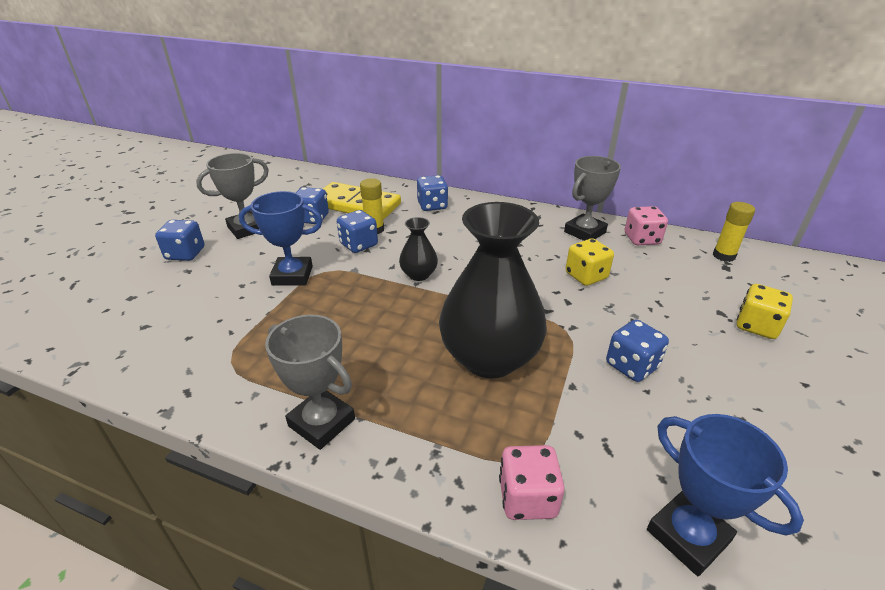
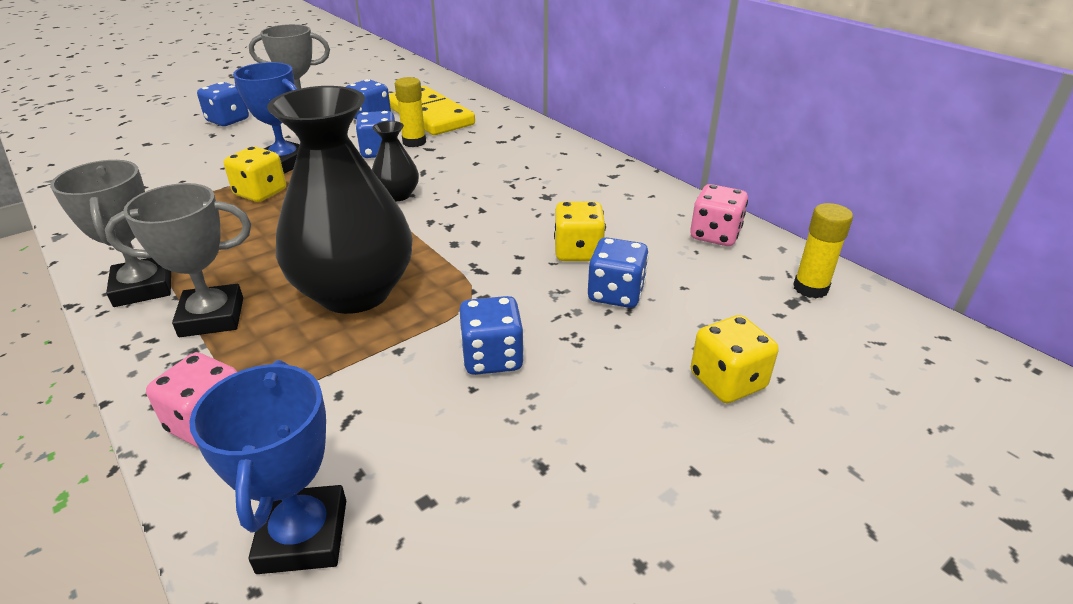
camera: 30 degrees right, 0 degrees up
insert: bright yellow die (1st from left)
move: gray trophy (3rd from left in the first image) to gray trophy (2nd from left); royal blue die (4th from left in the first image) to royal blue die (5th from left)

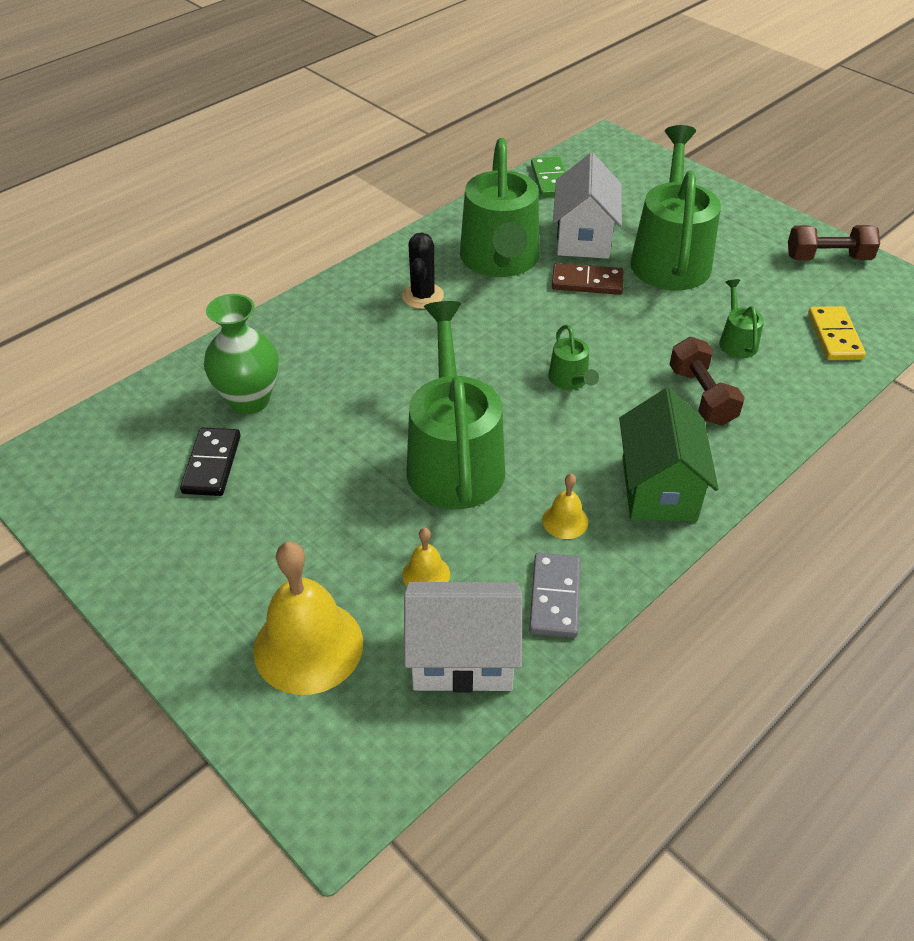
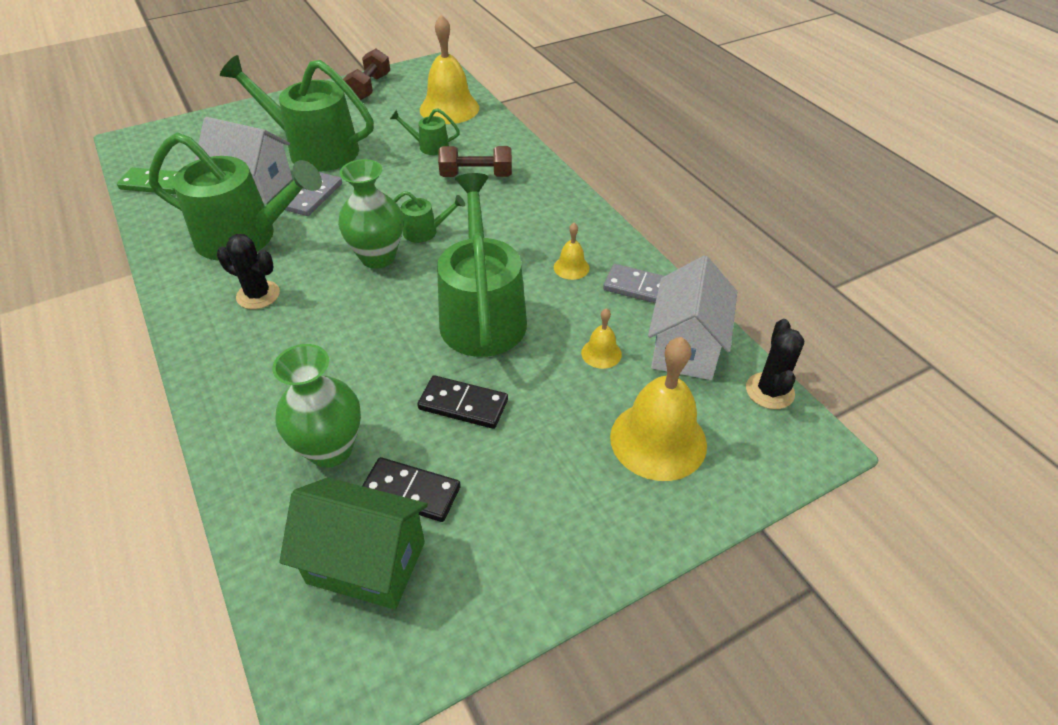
camera: 75 degrees left, 0 degrees up
insert: leaf-green vase (2nd from left); ebony saguaro cactus (2nd from left); ebony domino (2nd from left)
move: leaf-green cottage
replace: bright yellow domino to bright yellow bell (1st from left)
recolor: dark brown domino to gray domino (1st from left)
rotate: leaf-green watering pot (1st from left in the first image) 75 degrees clockwise

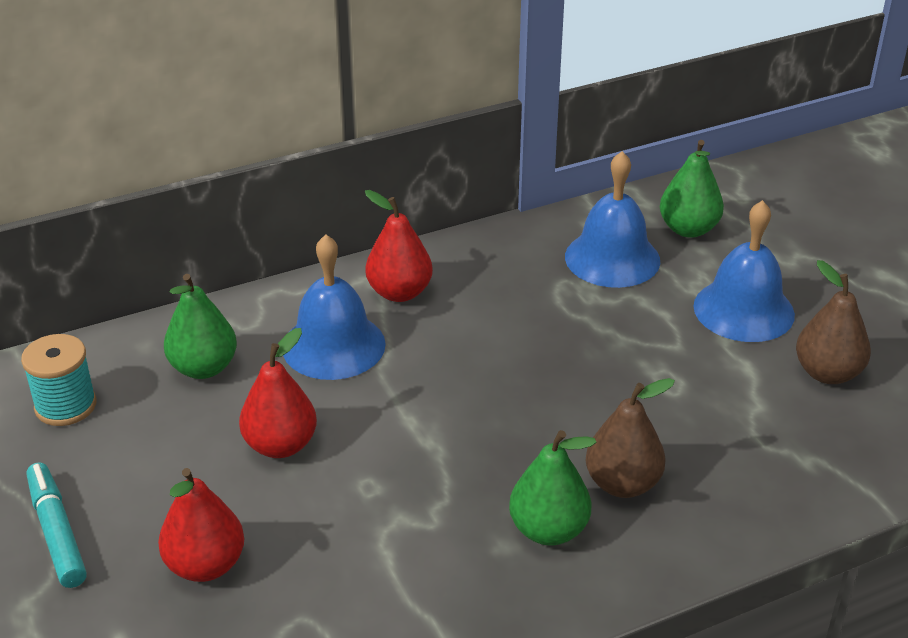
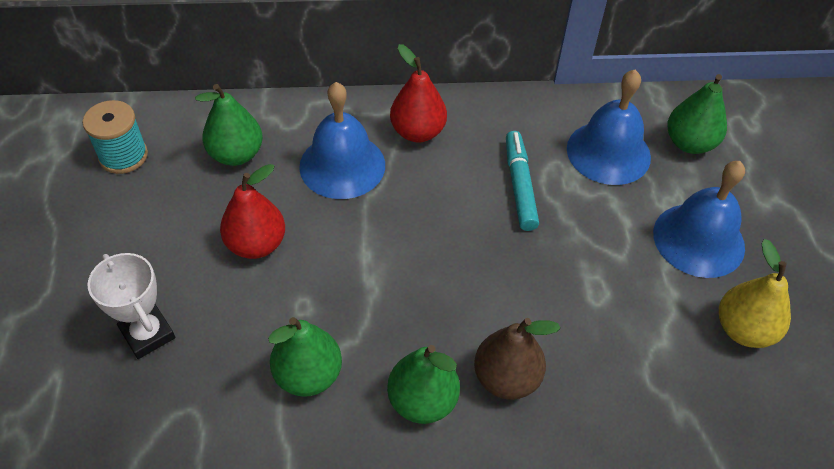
camera: 20 degrees right, 15 degrees up
insert: leaf-green toy pear (2nd from left)
move: teal marker
replace: crimson toy pear (1st from left) to white trophy
recolor: dark brown toy pear (2nd from left) to bright yellow toy pear

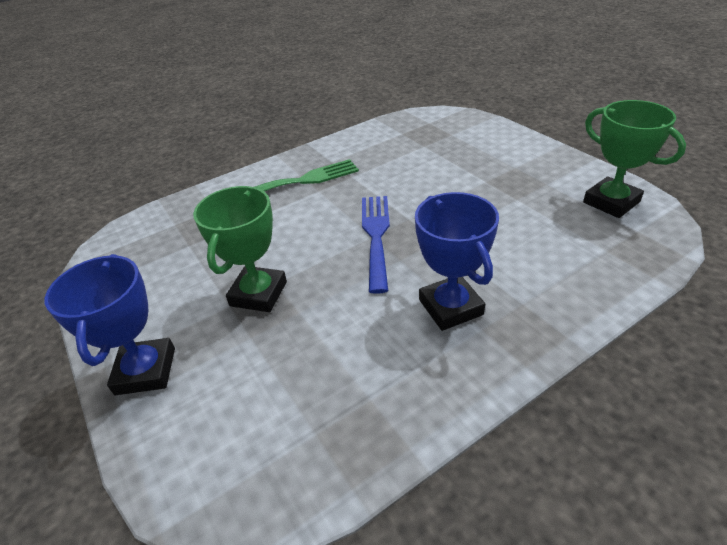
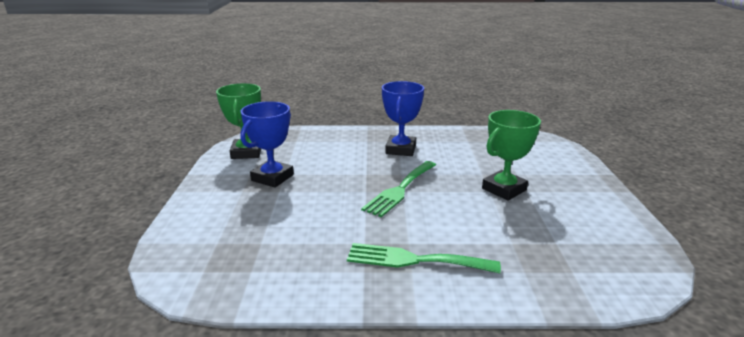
camera: 150 degrees left, 15 degrees down
move: royal blue trophy (1st from left)
recolor: royal blue table fork to leaf-green table fork (1st from left)

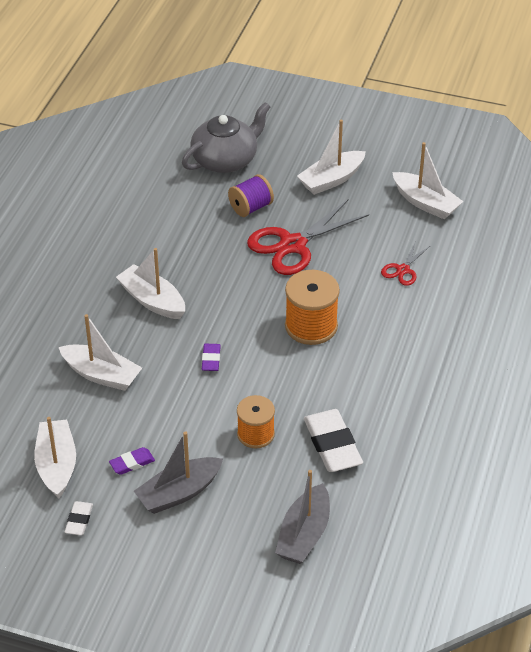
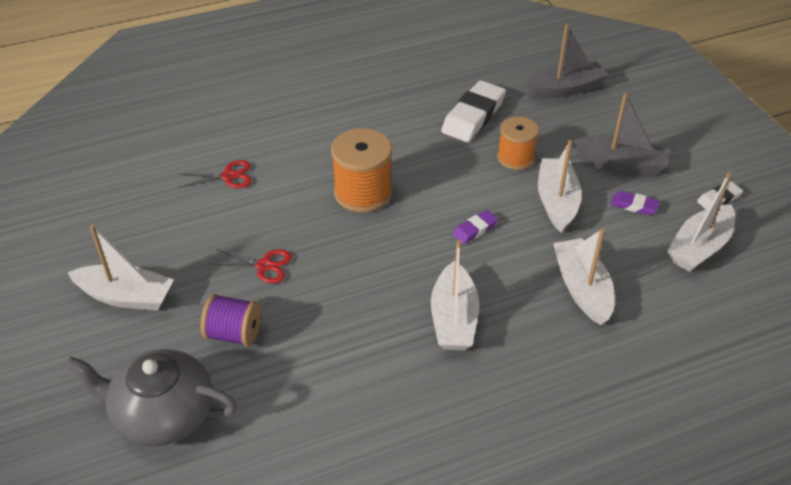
camera: 130 degrees left, 0 degrees up
move: white boat (5th from left in the first image) to white boat (3rd from left)
resize: crimson scissors (1st from left in the first image) x0.50

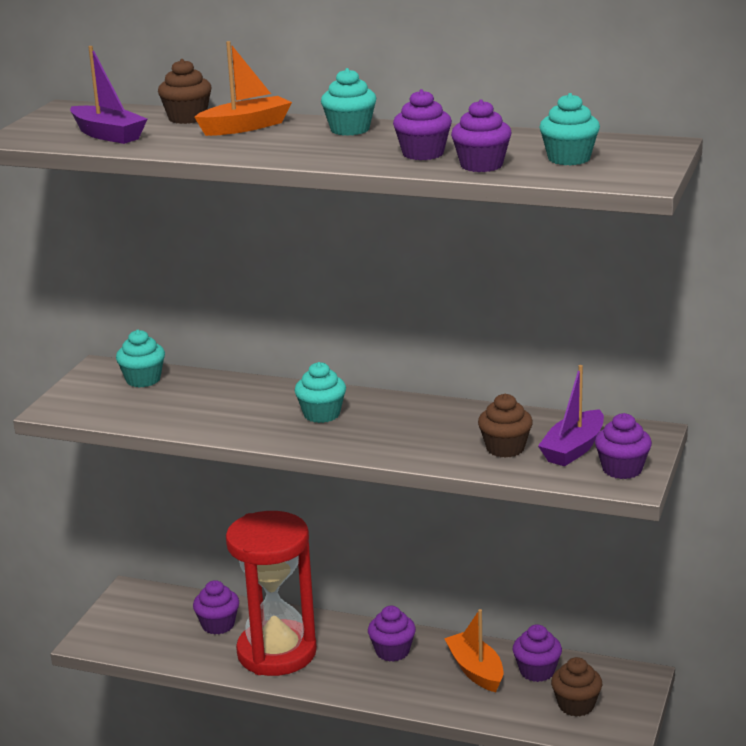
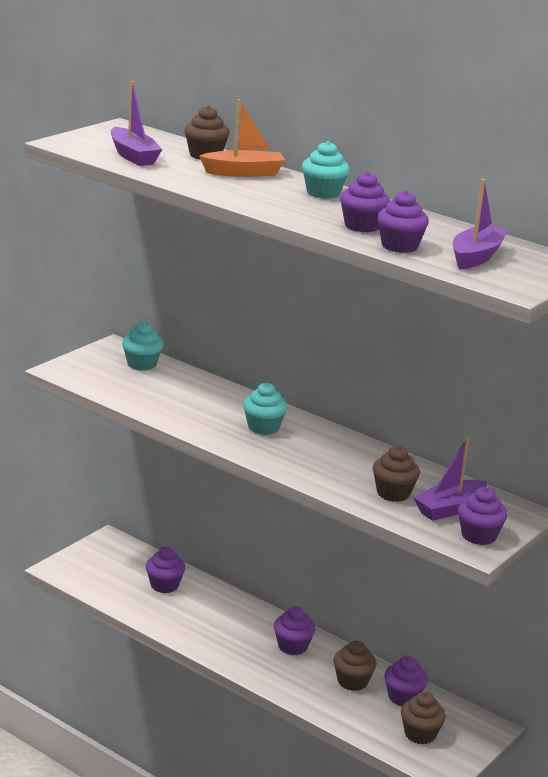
camera: 15 degrees right, 0 degrees up
delete: crimson hourglass
replace: teal cupcake (4th from left) to purple boat (3rd from left); orange-coloured boat (2nd from left) to dark brown cupcake (2nd from left)

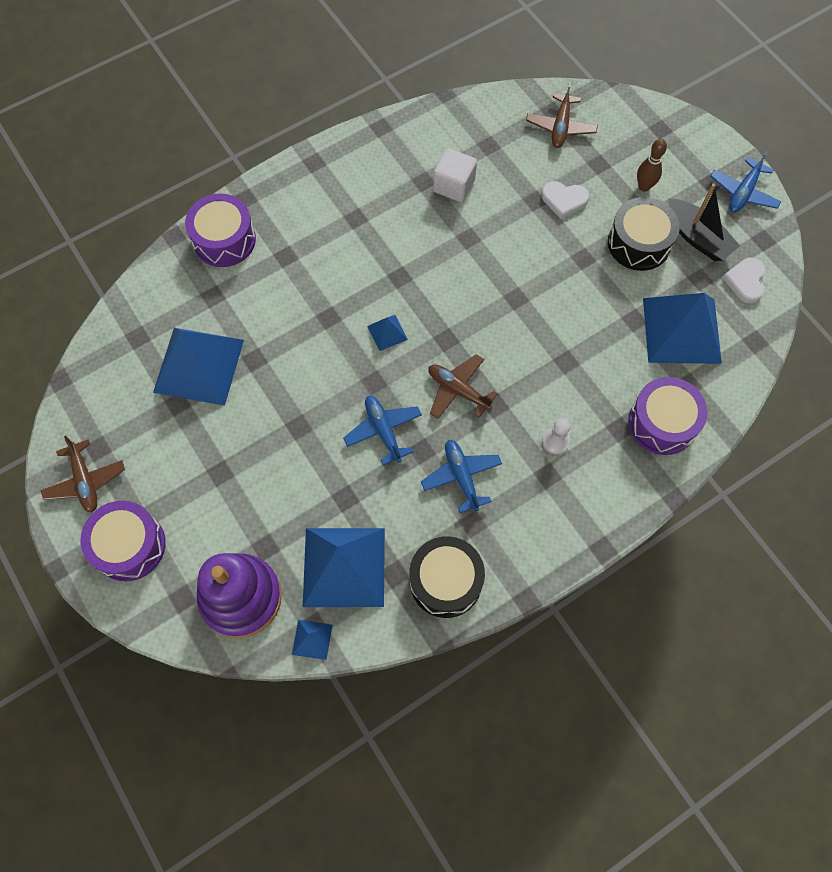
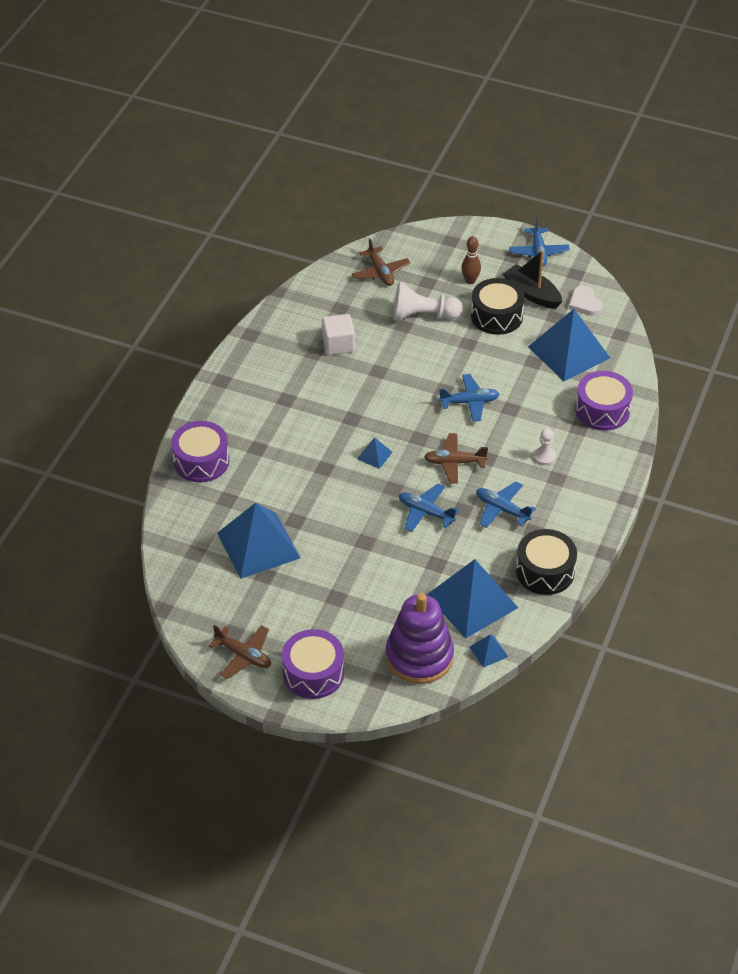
camera: 35 degrees left, 20 degrees down
insert: royal blue plane (2nd from left)
replace: white heart (1st from left) to white game pawn (1st from left)
rotate: ebony boat 150 degrees counterclockwise

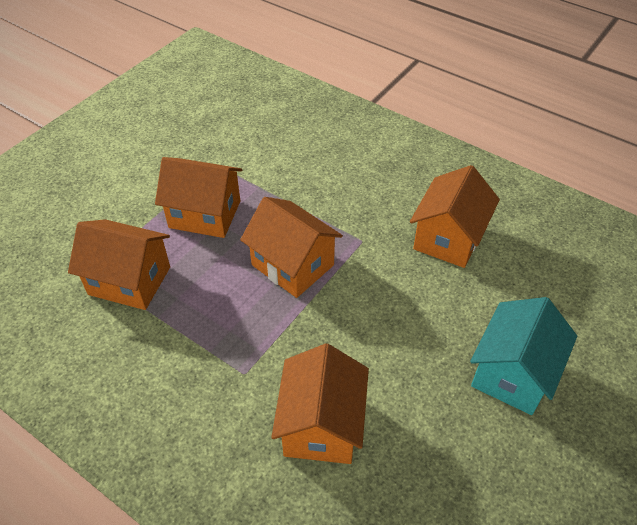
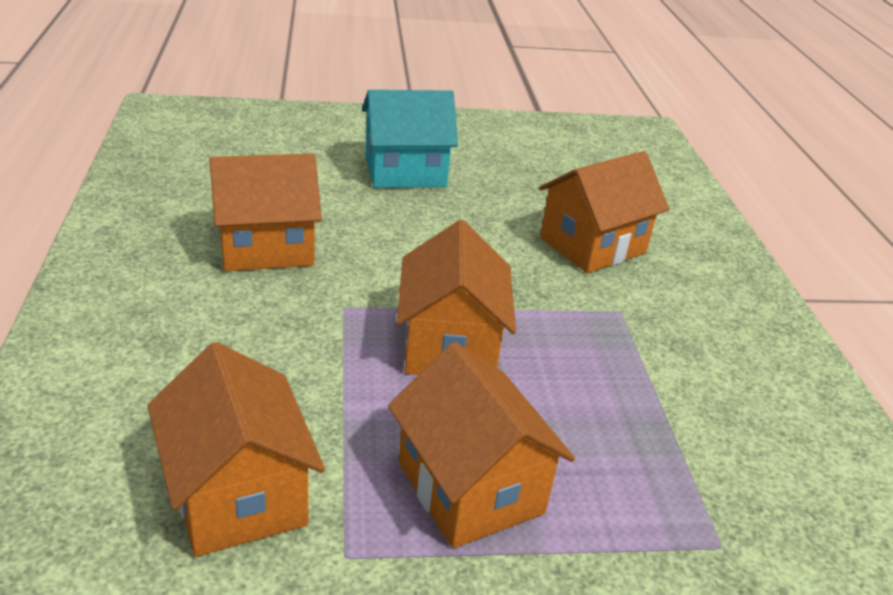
camera: 135 degrees left, 15 degrees down
move: orange-coloured cottage (1st from left)

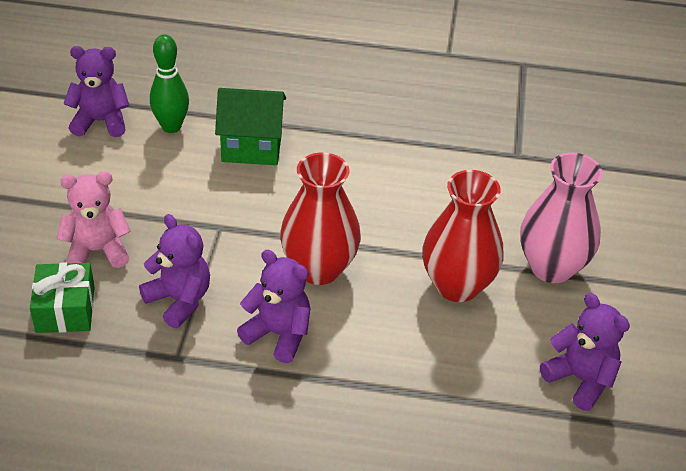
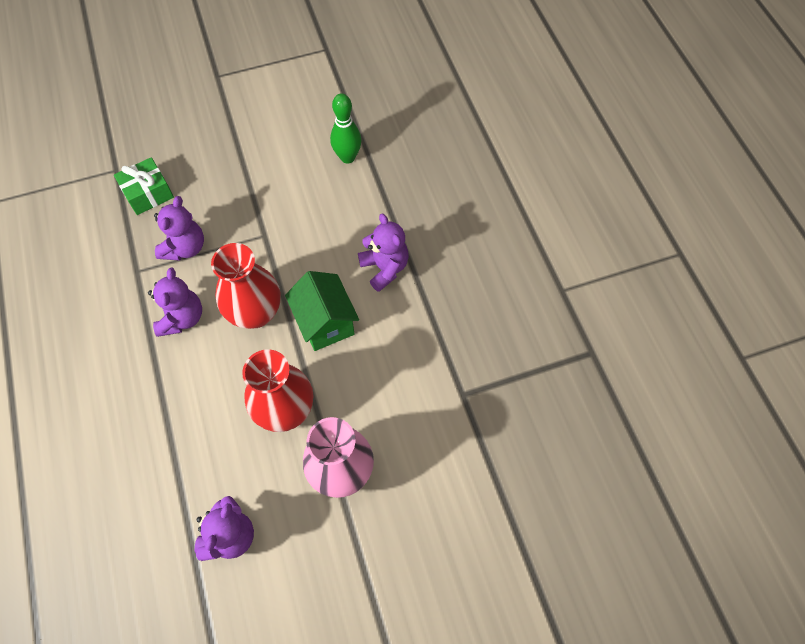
camera: 65 degrees right, 20 degrees up
delete: pink teddy
move: purple teddy (1st from left in the first image) to purple teddy (4th from left); leaf-green cottage

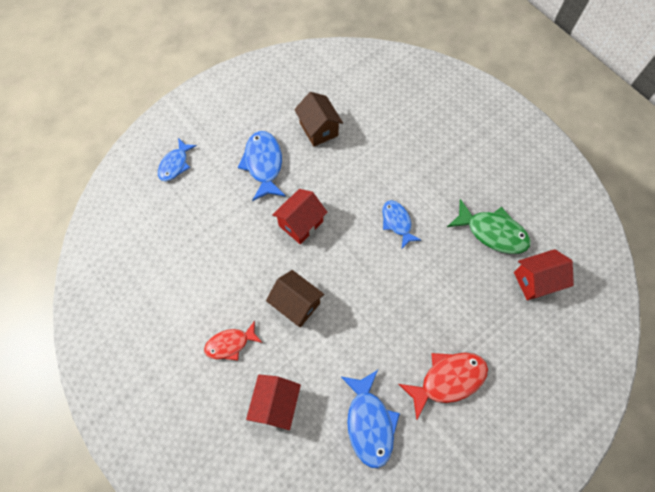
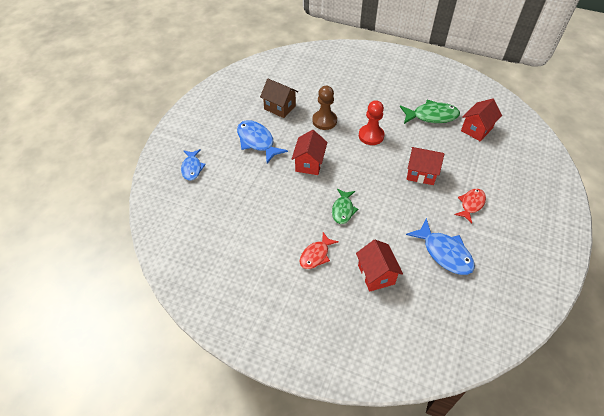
camera: 30 degrees left, 15 degrees down
insert: dark brown game pawn; crimson cottage (3rd from left)
replace: royal blue toy fish (4th from left) to crimson game pawn; dark brown cottage (1st from left) to leaf-green toy fish (1st from left)
resize: crimson toy fish (2nd from left) x0.65

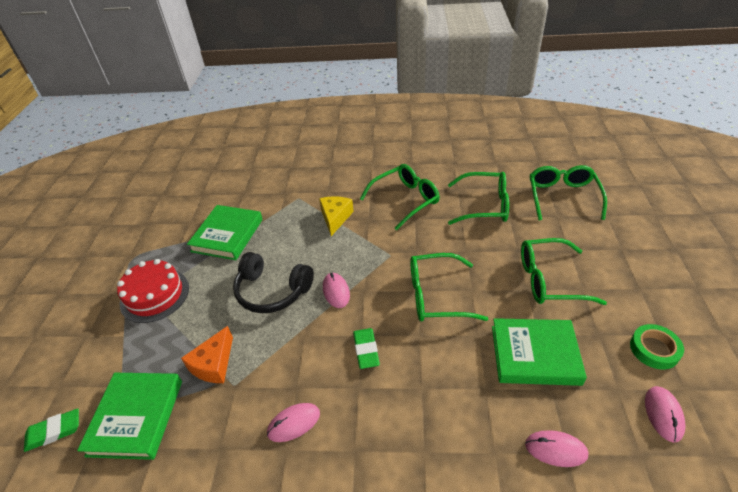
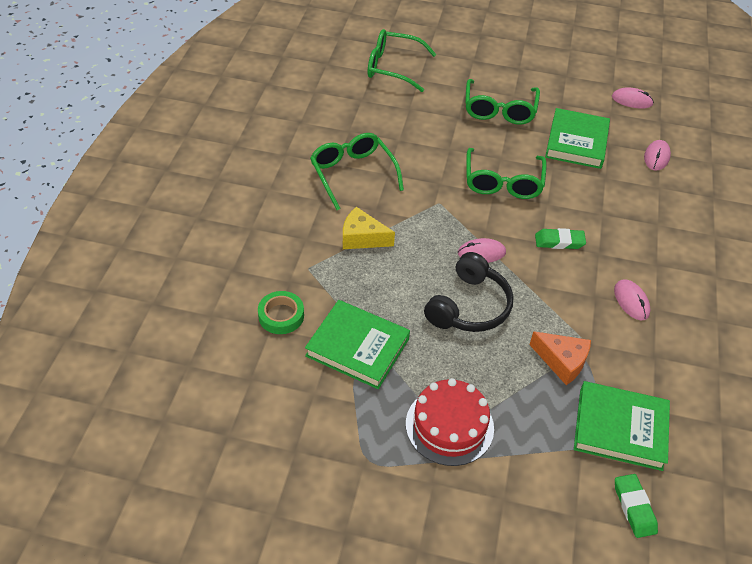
camera: 85 degrees left, 5 degrees up
delete: leaf-green glasses (3rd from left)
move: leaf-green tape

